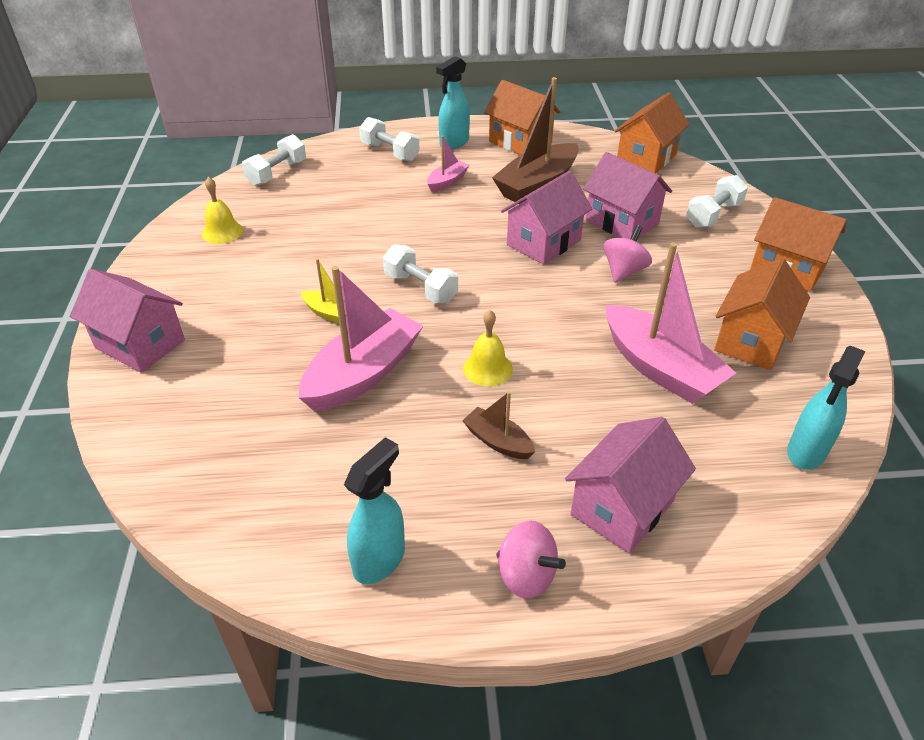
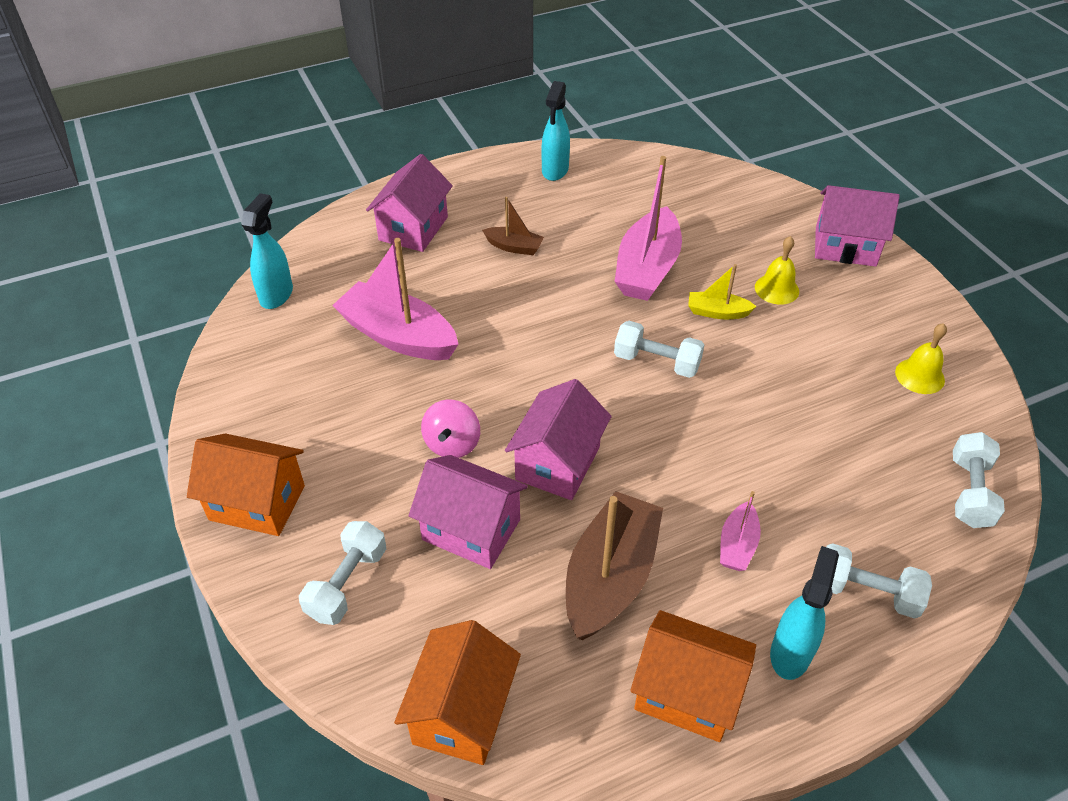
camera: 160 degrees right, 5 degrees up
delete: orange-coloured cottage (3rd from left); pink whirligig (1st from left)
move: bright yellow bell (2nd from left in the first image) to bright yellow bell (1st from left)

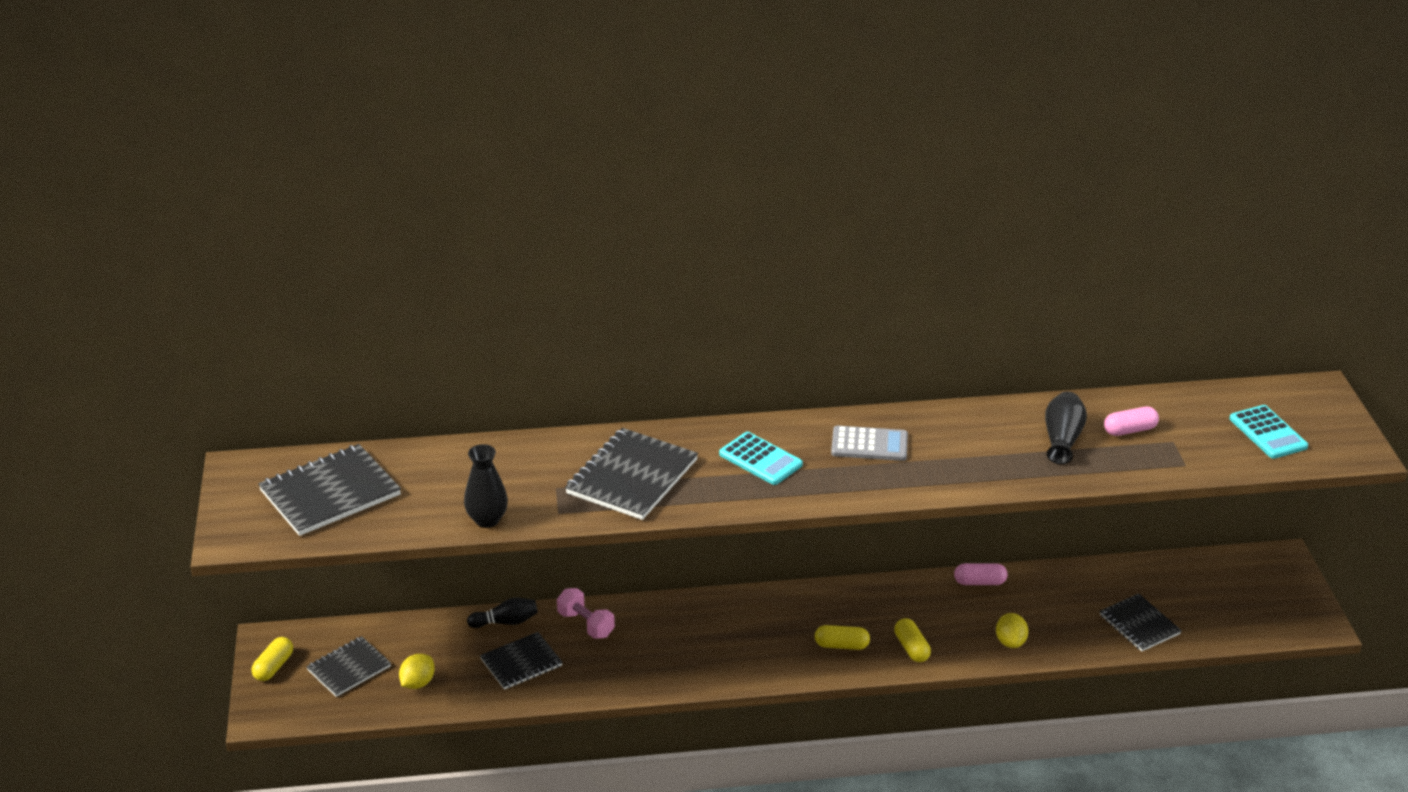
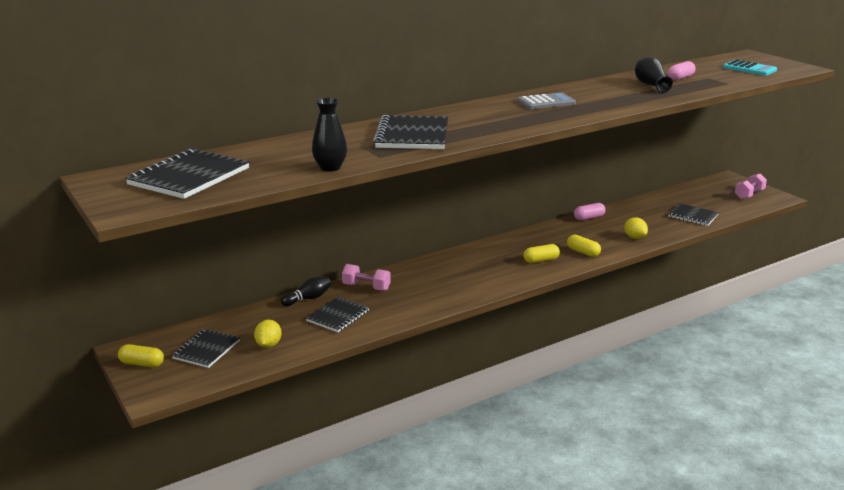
camera: 25 degrees left, 10 degrees down
delete: teal calculator (1st from left)
insert: pink dumbbell (2nd from left)
rotate: bright yellow capsule (1st from left) 75 degrees counterclockwise

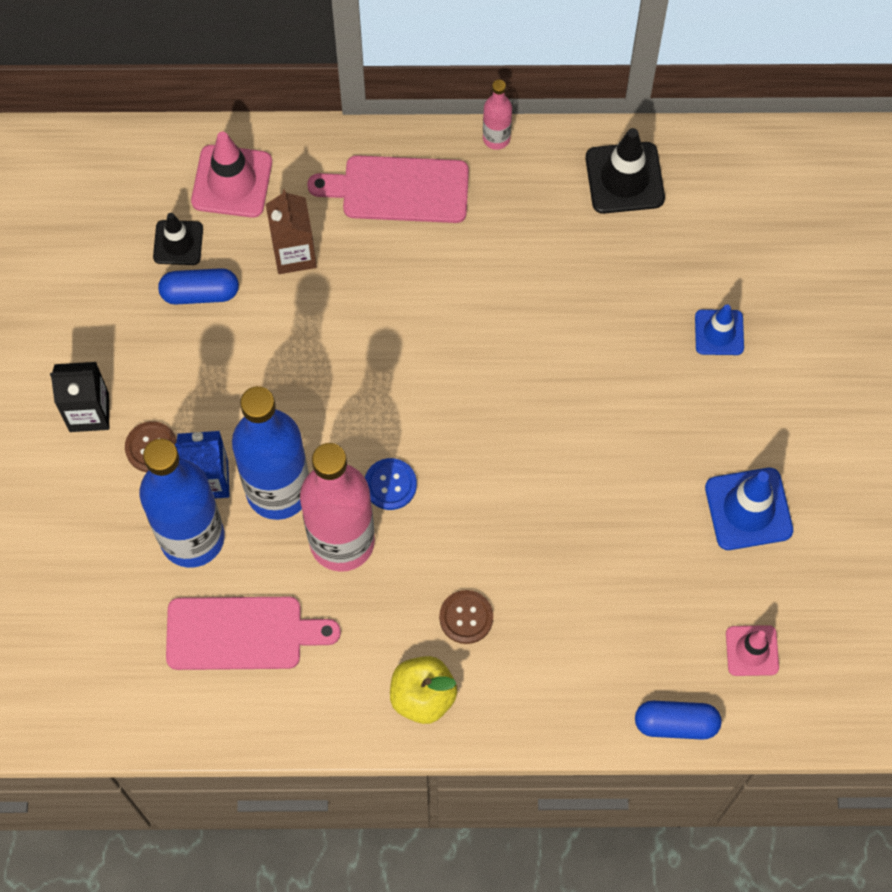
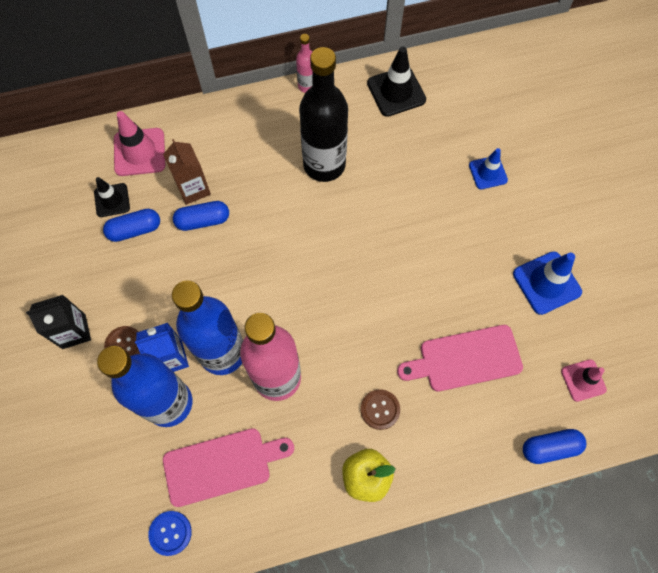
camera: 15 degrees left, 0 degrees up
insert: ebony bottle; royal blue capsule (2nd from left)
move: pink cutting board (2nd from left); royal blue sewing button

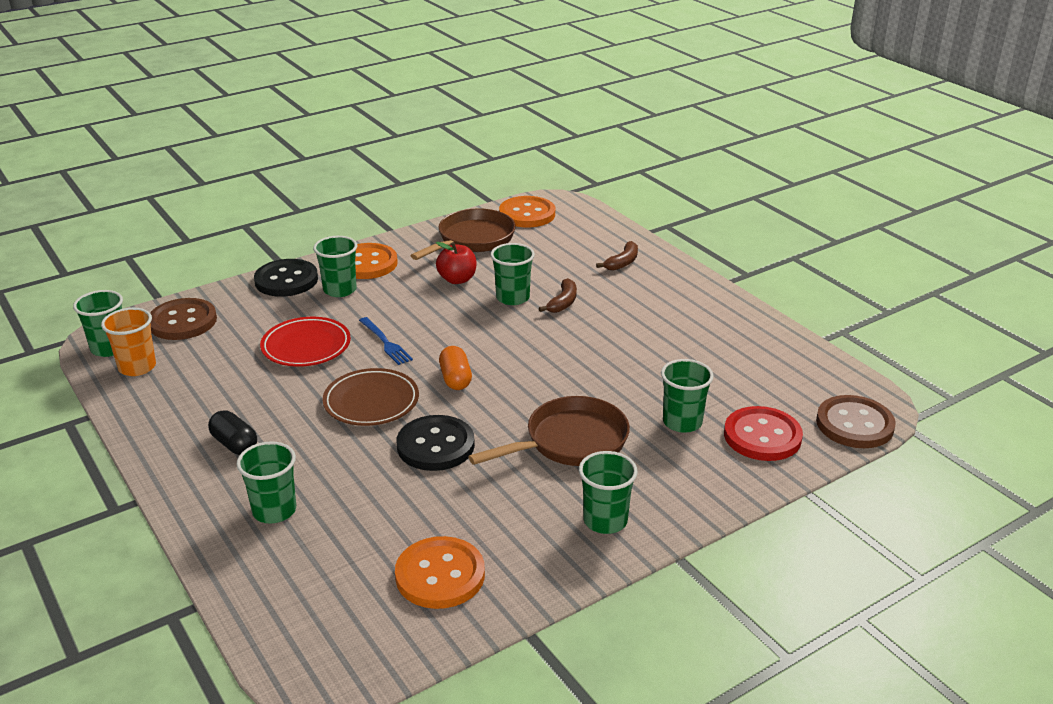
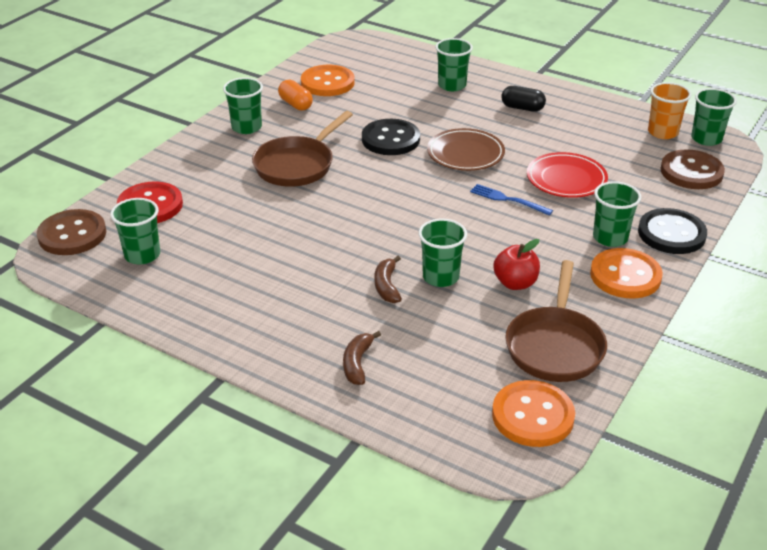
camera: 155 degrees right, 5 degrees up
move: orange-coloured capsule; leaf-green tumbler (6th from left in the first image) to leaf-green tumbler (1st from left)

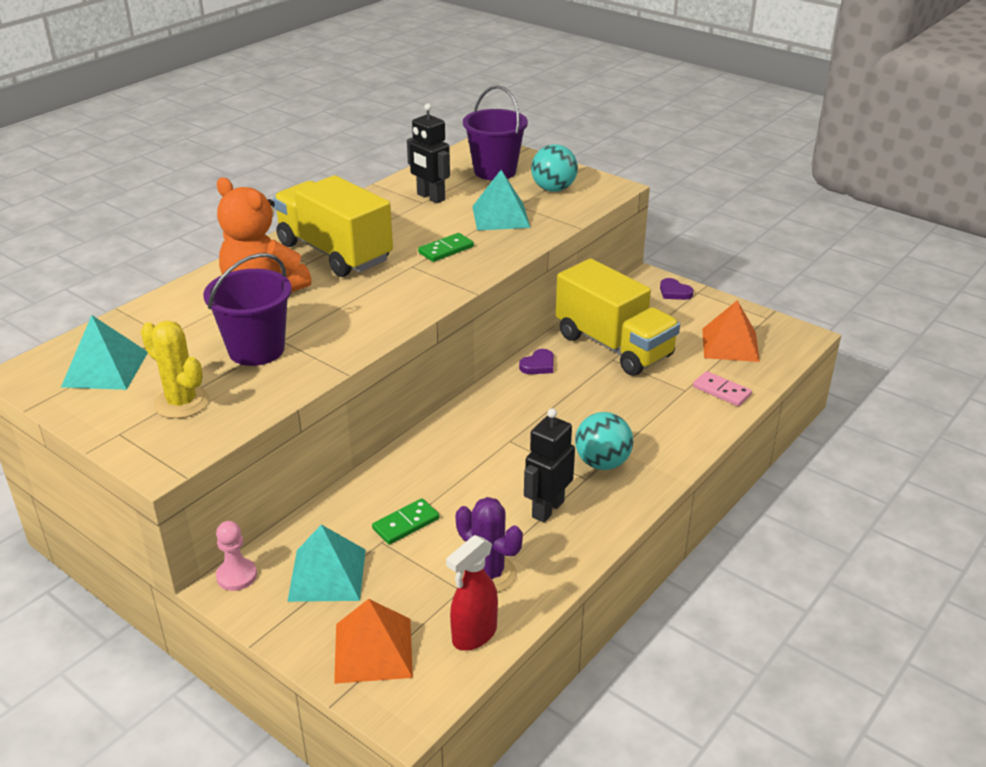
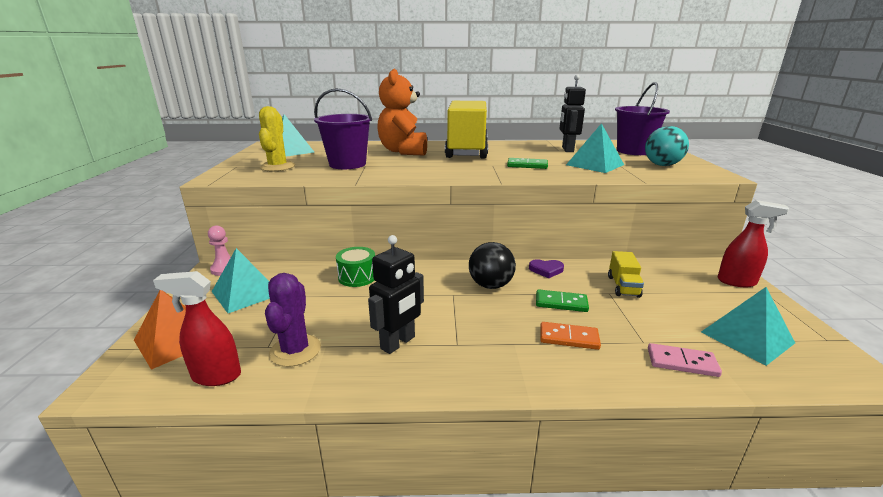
camera: 50 degrees right, 10 degrees down
delete: teal sphere (2nd from left)
insert: ebony sphere; leaf-green toy drum; orange-coloured domino
move: leaf-green domino (1st from left in the first image) to leaf-green domino (2nd from left)
replace: purple heart (2nd from left) to crimson spray bottle (2nd from left)
recolor: orange-coloured pyramid shape (2nd from left) to teal pyramid shape (4th from left)
rotate: pink domino 75 degrees counterclockwise; ebony robot (2nd from left in the first image) 135 degrees clockwise
resize: bright yellow lorry (2nd from left) x0.44

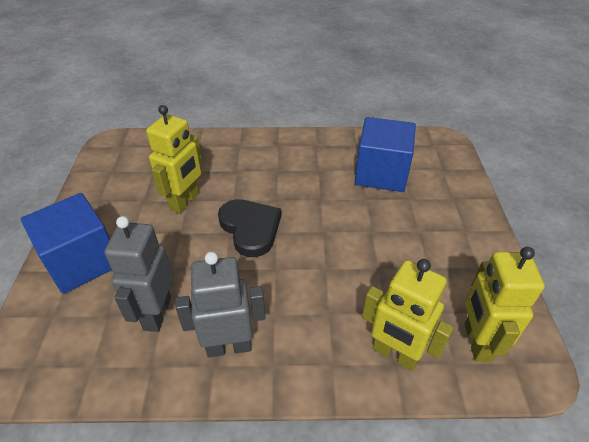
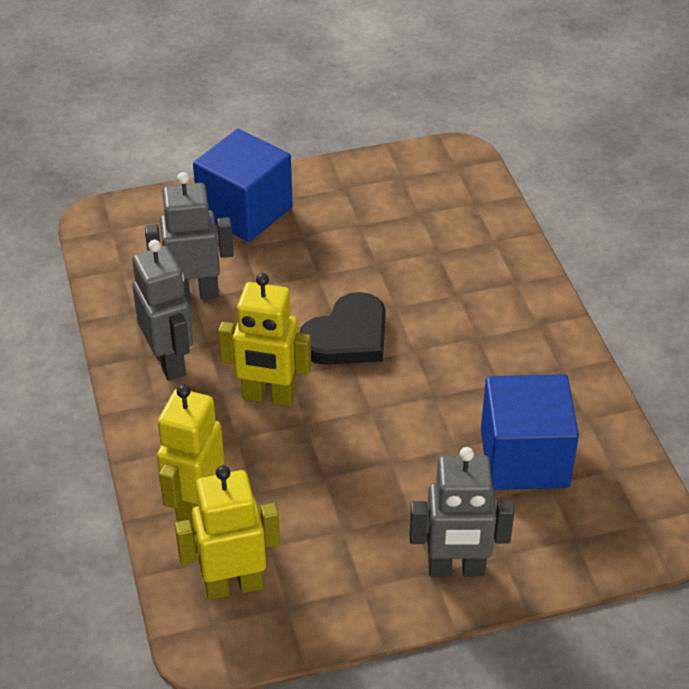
camera: 75 degrees right, 0 degrees up
insert: gray robot (3rd from left)
move: bright yellow robot (1st from left in the first image) to bright yellow robot (3rd from left)

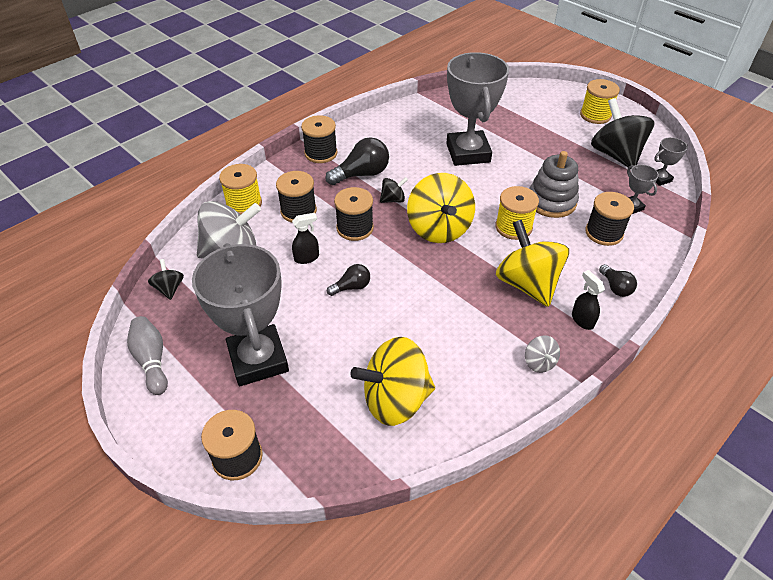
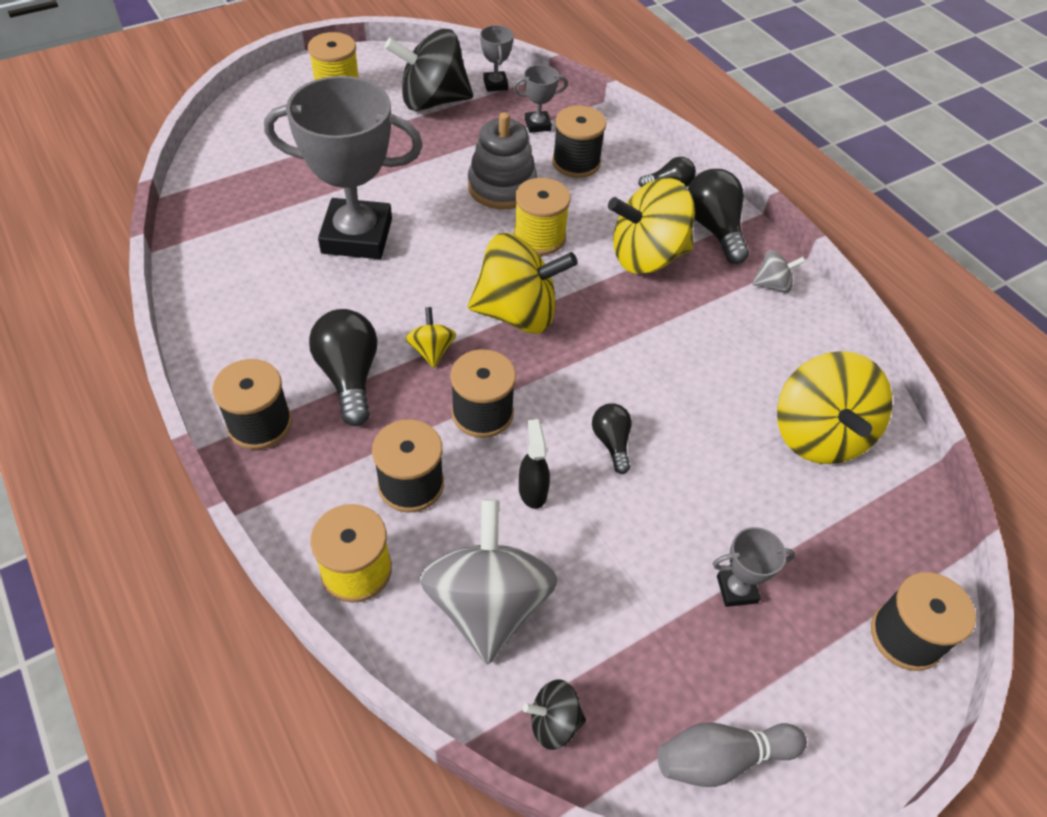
camera: 80 degrees left, 5 degrees up
replace: ebony spray bottle (2nd from left) to ebony light bulb (4th from left)
recolor: ebony whirligig (2nd from left) to bright yellow whirligig (1st from left)
resize: gray trophy (1st from left in the first image) x0.43

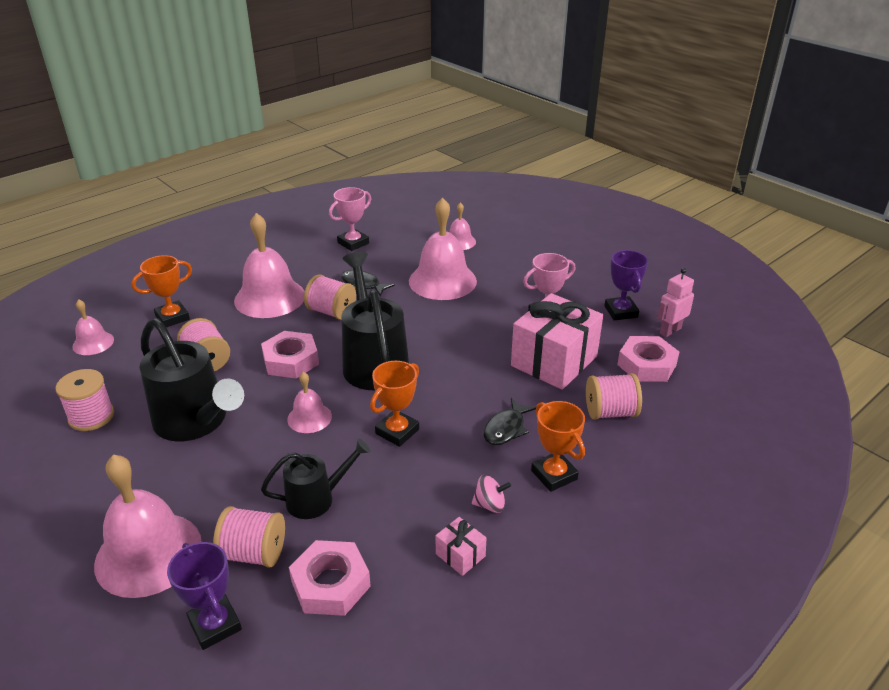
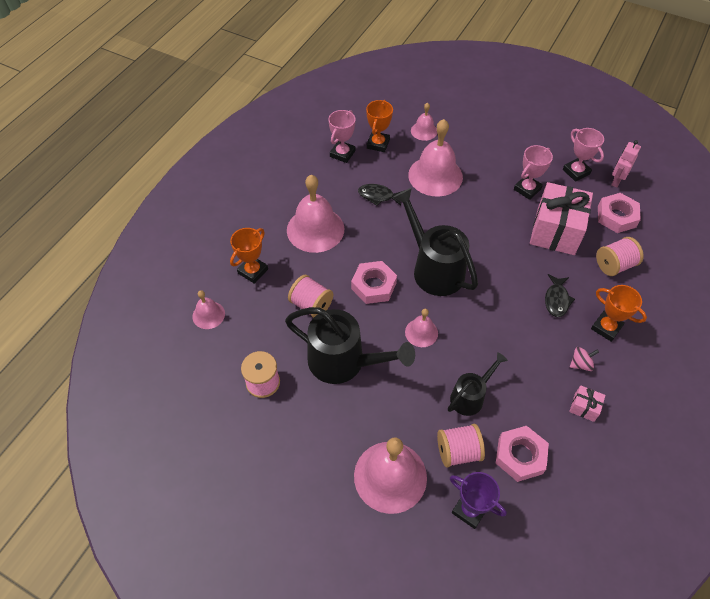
camera: 20 degrees left, 20 degrees up
delete: pink bobbin (4th from left)
move: orange-coloured trophy (2nd from left)
recolor: purple trophy (2nd from left) to pink trophy (3rd from left)

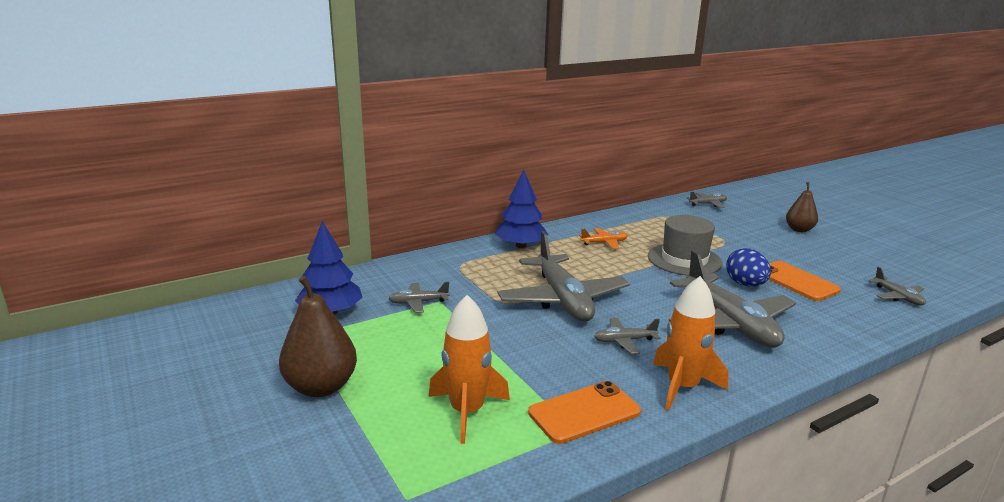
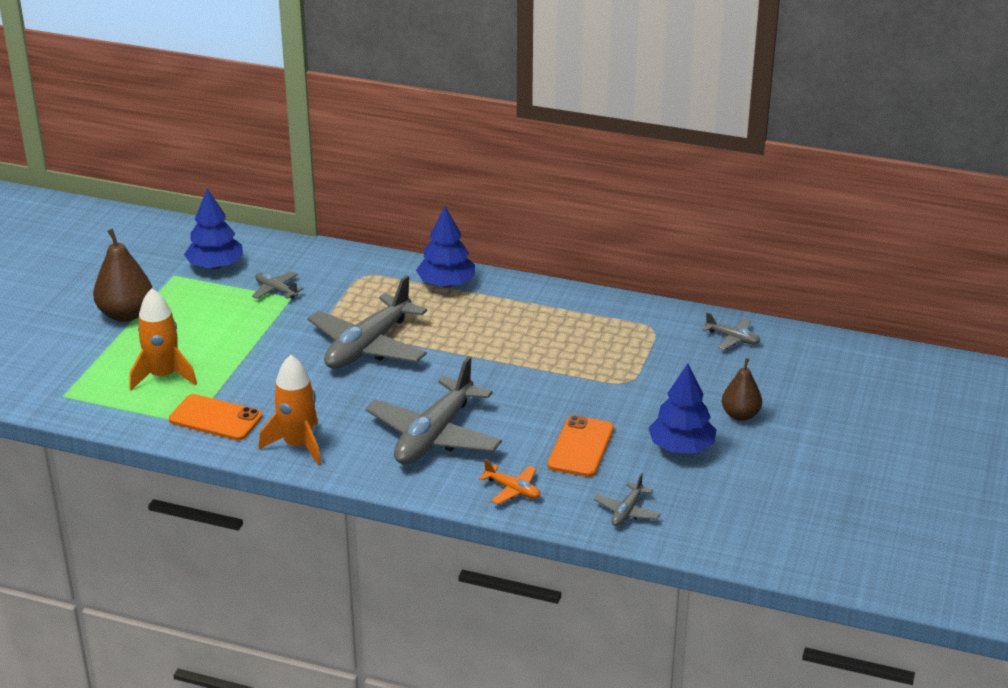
camera: 50 degrees right, 10 degrees up
delete: gray top hat; royal blue egg; gray plane (3rd from left)
insert: royal blue fir tree (3rd from left)
move: orange-coloured plane

